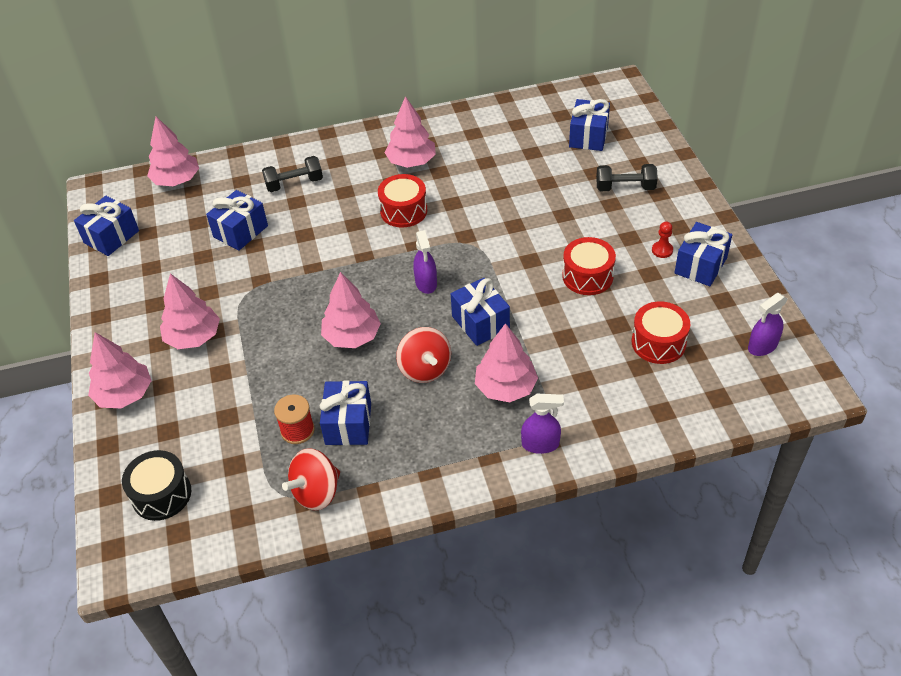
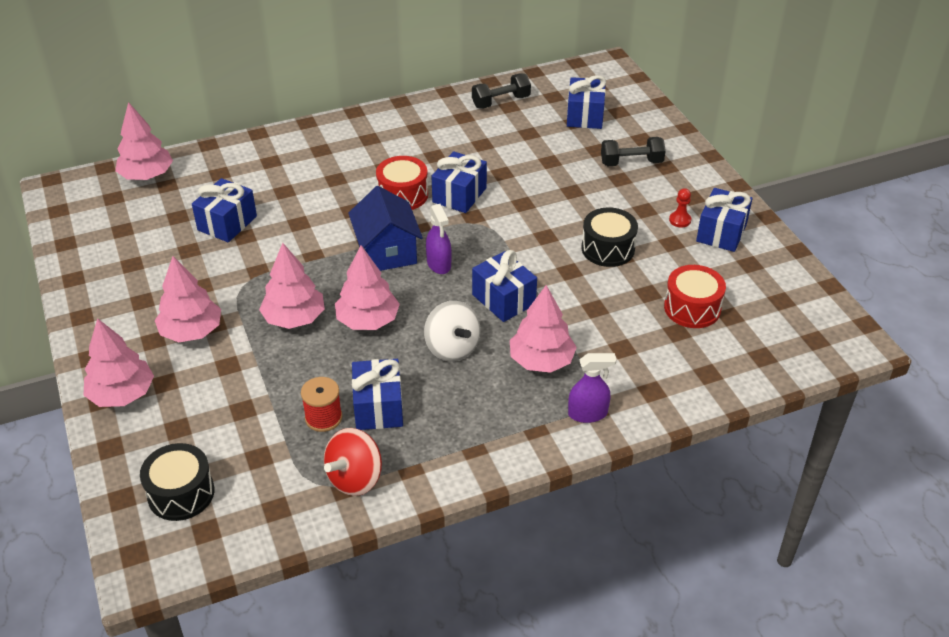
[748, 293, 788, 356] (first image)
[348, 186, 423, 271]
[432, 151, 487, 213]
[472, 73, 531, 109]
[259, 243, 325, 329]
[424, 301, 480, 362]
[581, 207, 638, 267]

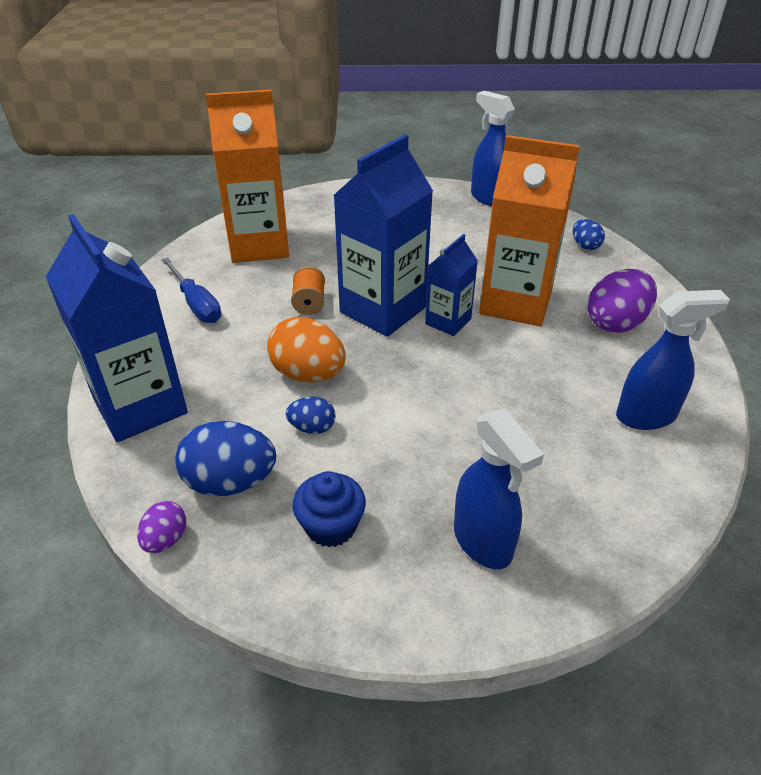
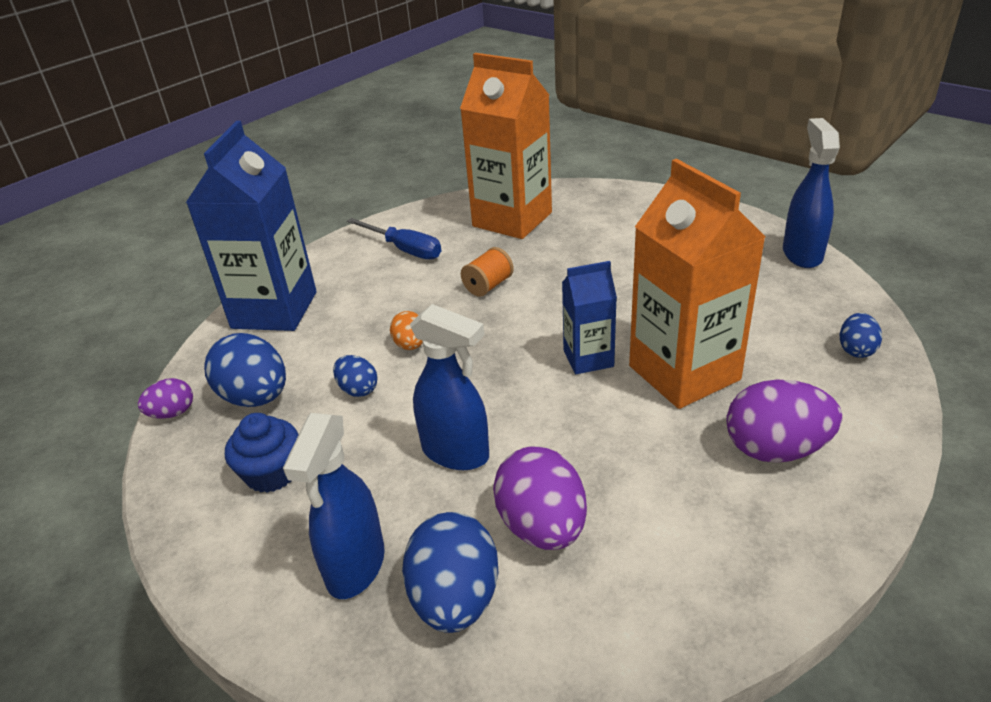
[333, 134, 433, 337] (first image)
[402, 512, 498, 633]
[493, 446, 587, 550]
[410, 304, 489, 470]
[347, 218, 441, 260]
[390, 311, 423, 350]

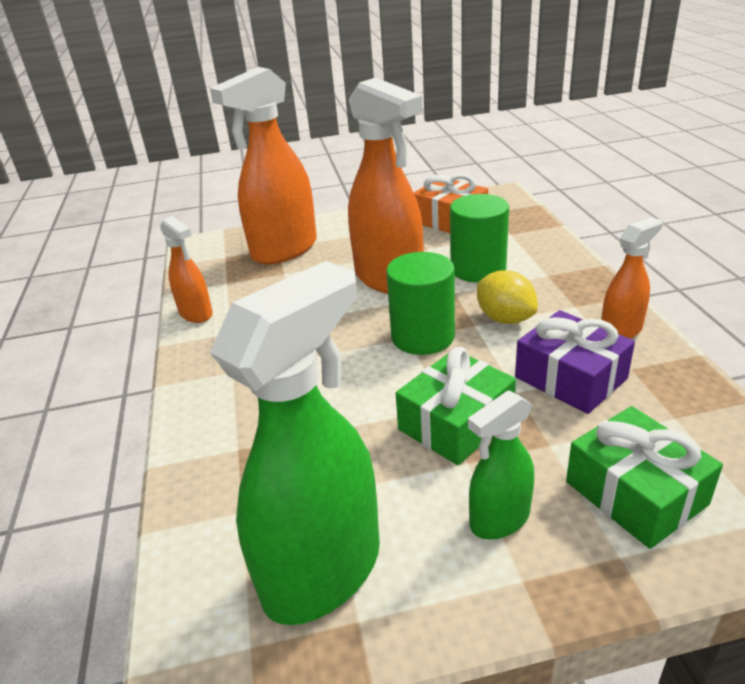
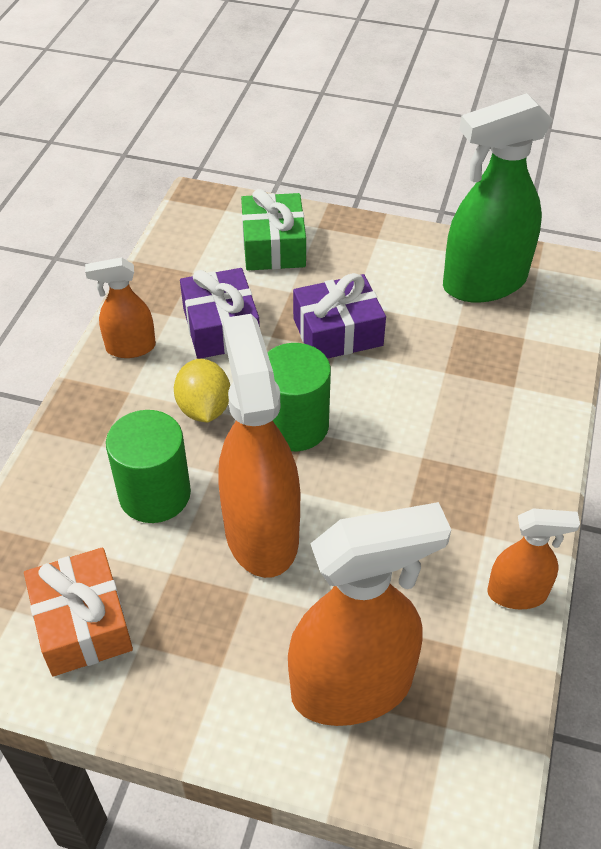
[468, 391, 534, 540] (first image)
[293, 273, 386, 359]
[487, 508, 580, 609]

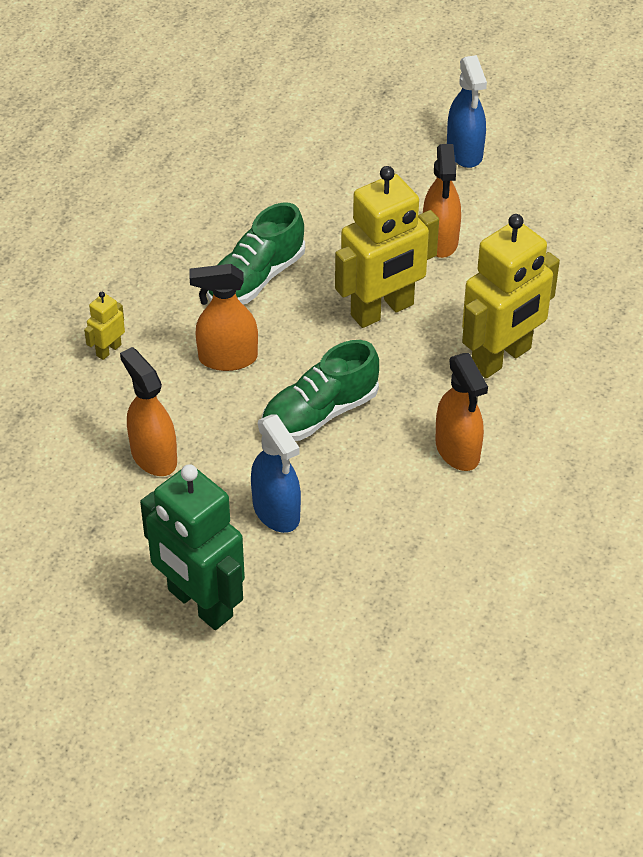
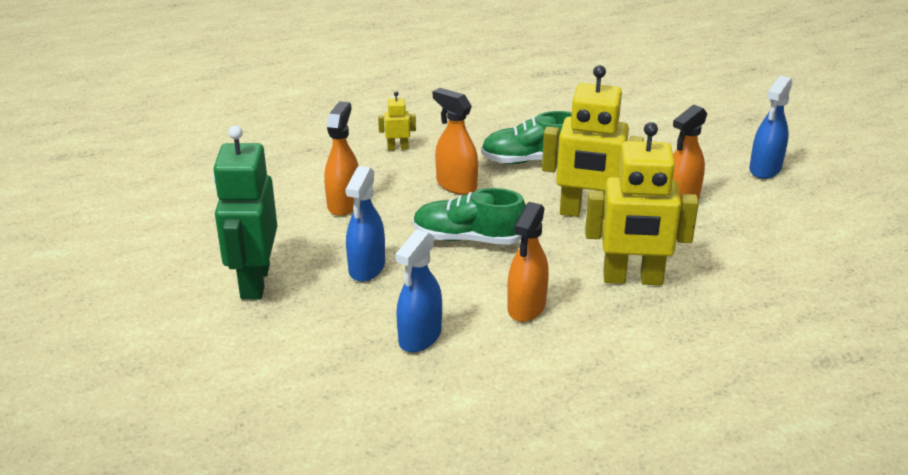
[395, 229, 442, 352]

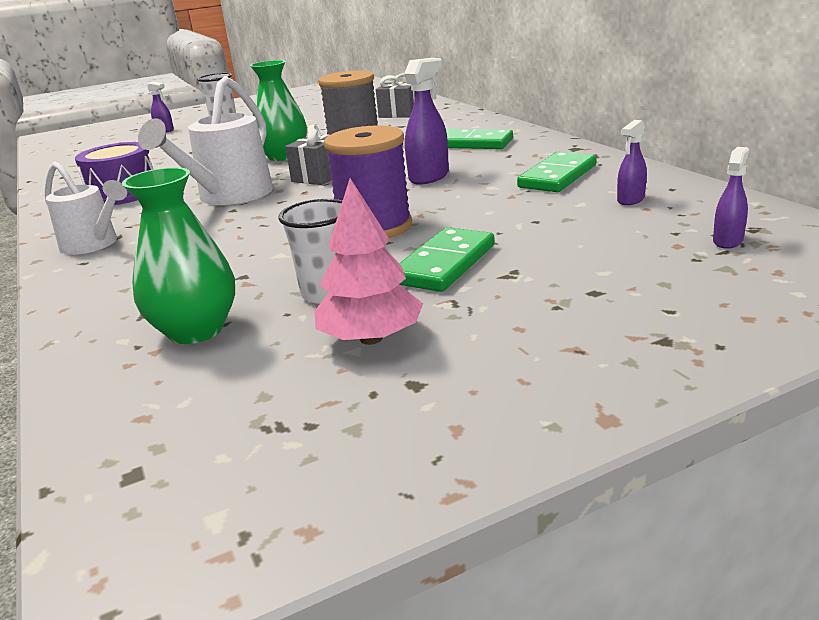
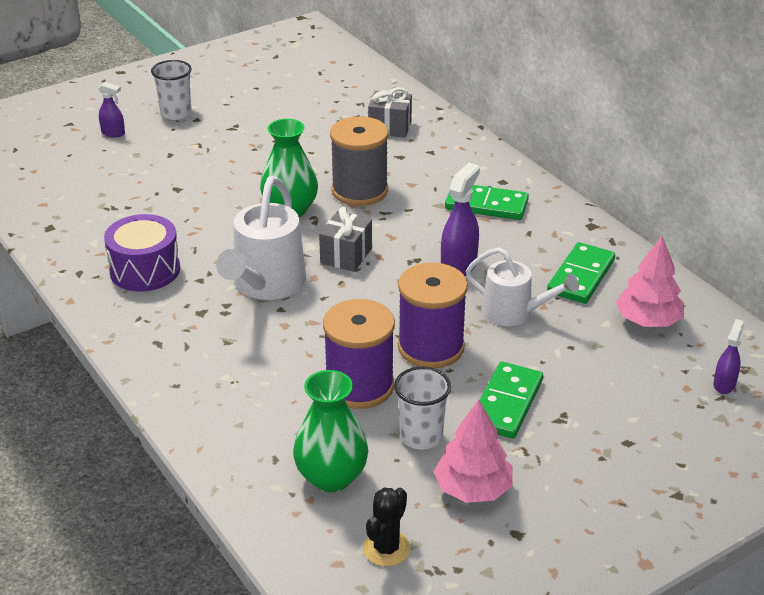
[323, 299, 395, 409]
[363, 488, 411, 567]
[466, 247, 579, 326]
[616, 236, 684, 327]

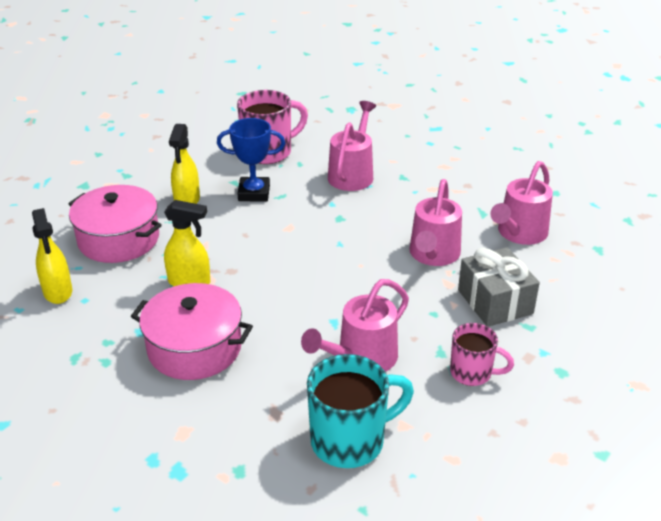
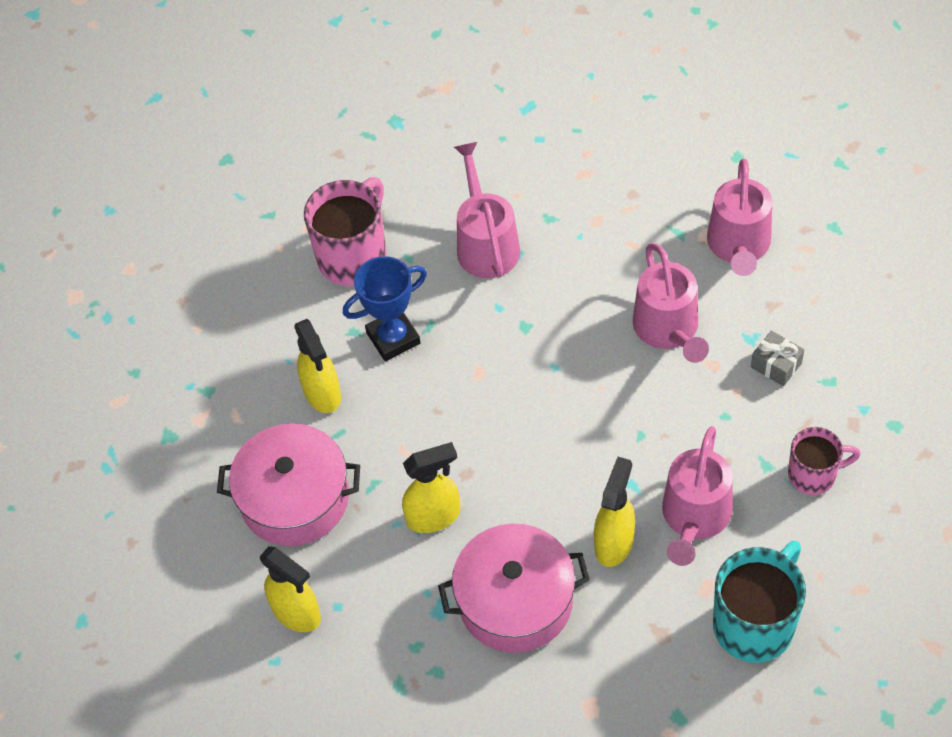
[594, 457, 635, 567]
[751, 330, 804, 386]

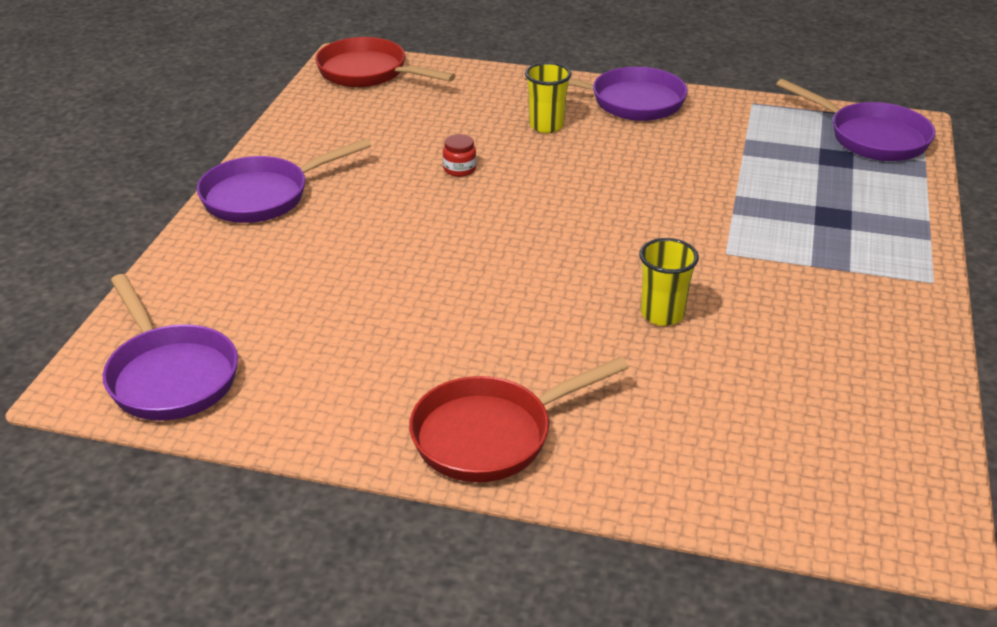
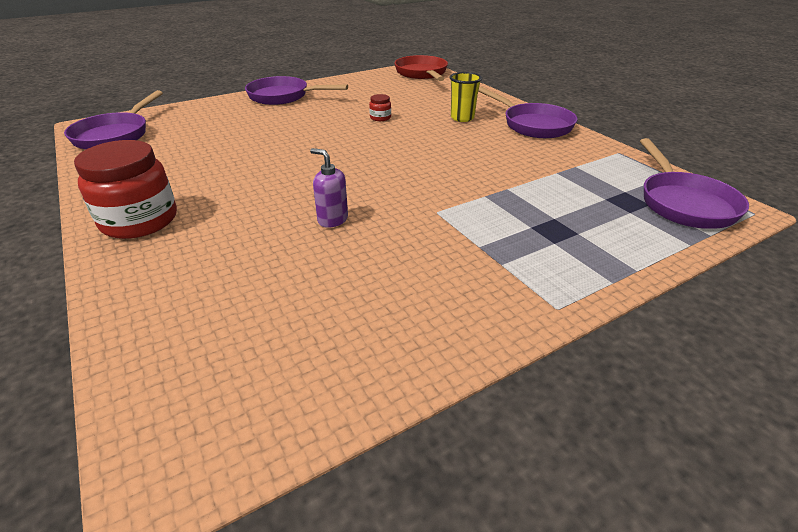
[74, 140, 177, 239]
[310, 148, 348, 228]

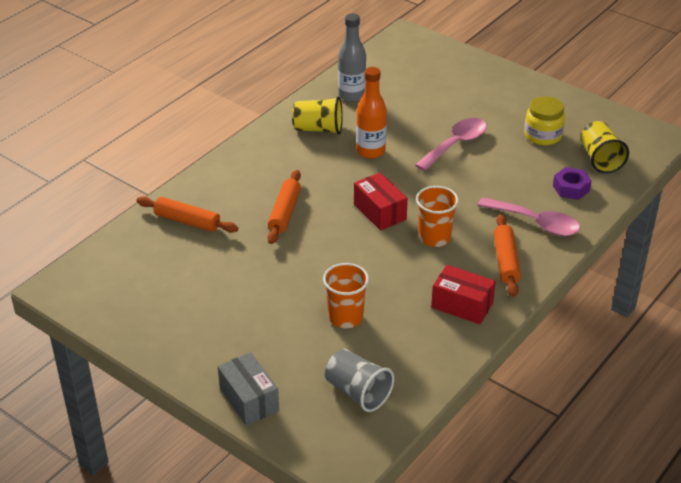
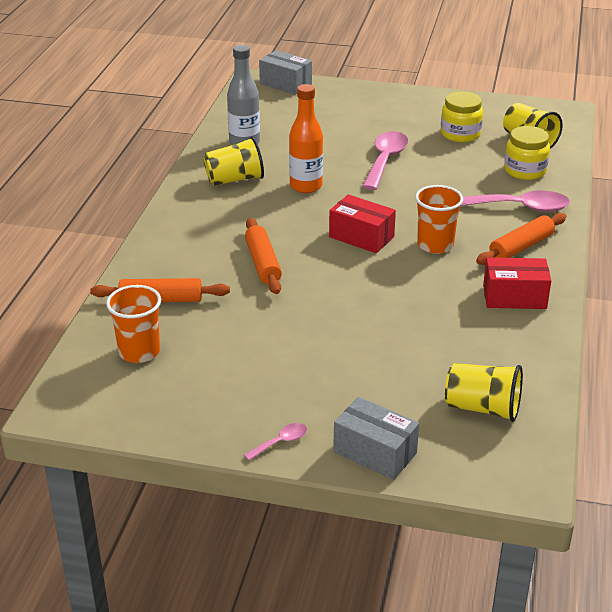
[244, 423, 307, 461]
[259, 50, 312, 95]
[106, 285, 161, 363]
[504, 126, 550, 180]
[445, 363, 523, 422]
[476, 213, 566, 265]

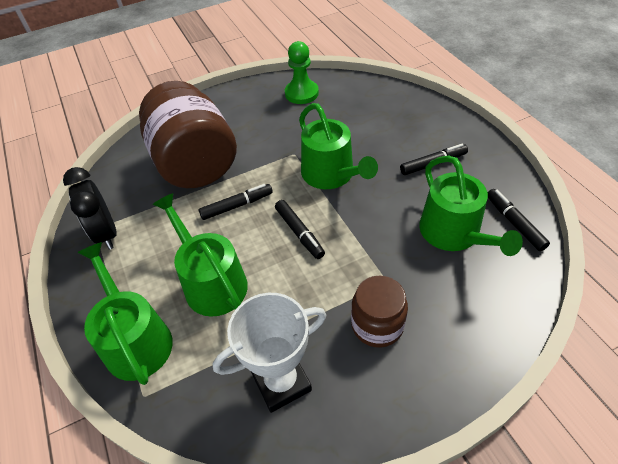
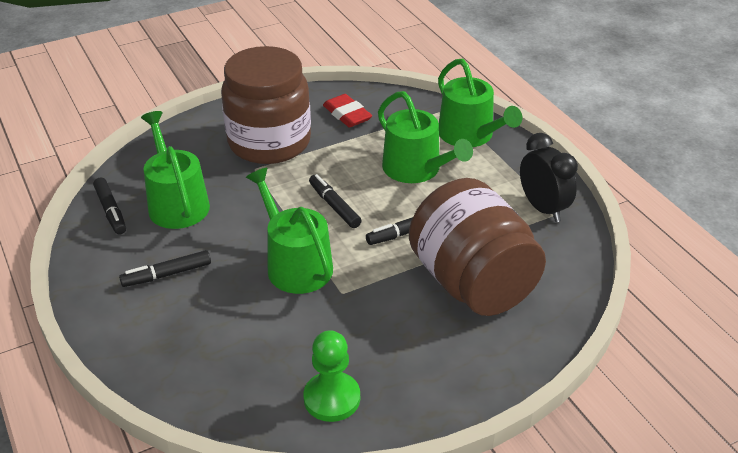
[323, 94, 372, 127]
[221, 46, 311, 164]

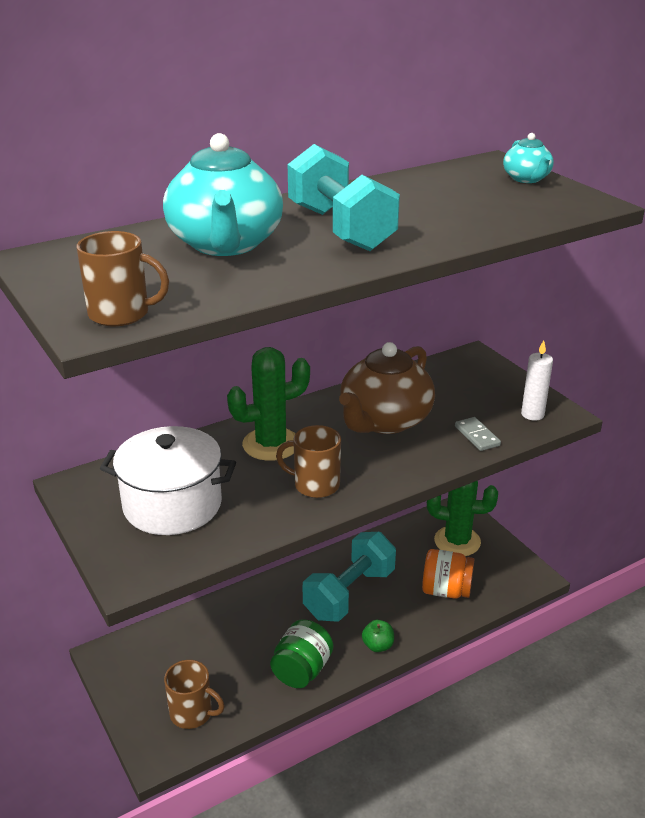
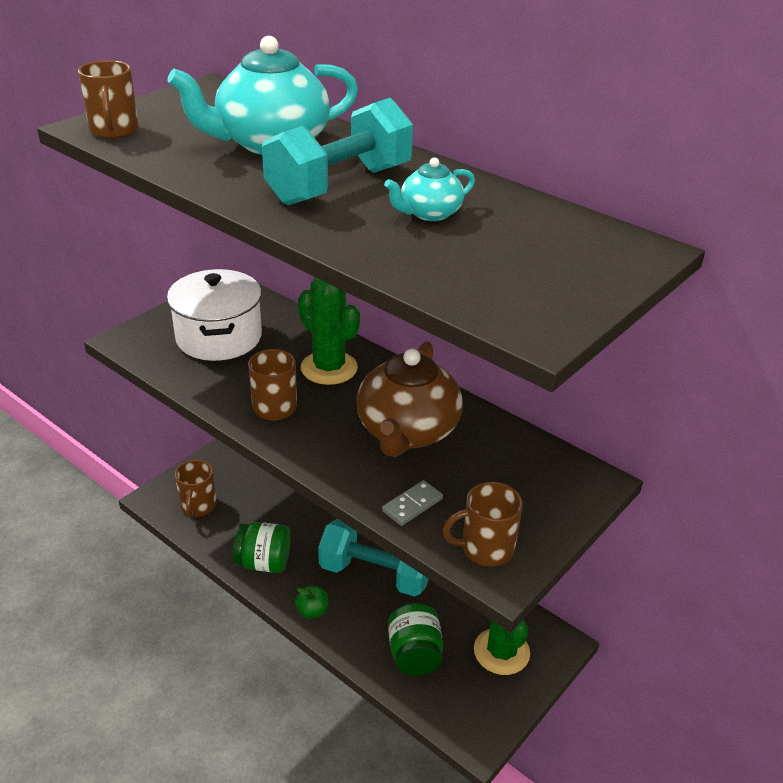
[384, 157, 475, 221]
[443, 482, 523, 567]
[388, 603, 443, 676]
[356, 341, 463, 457]

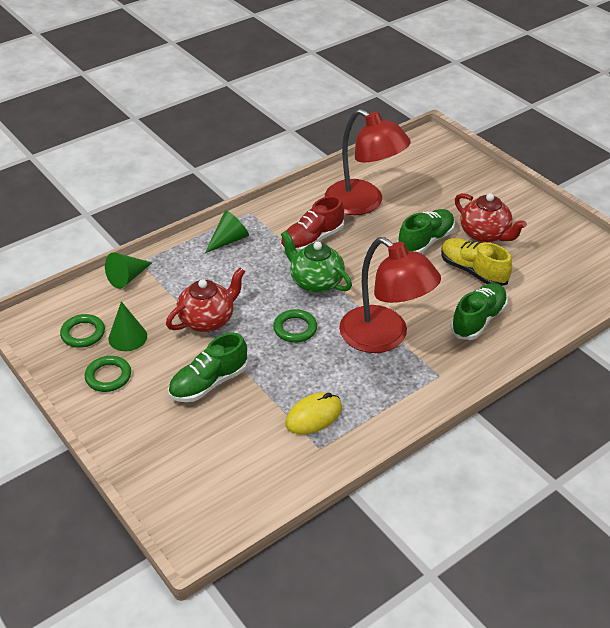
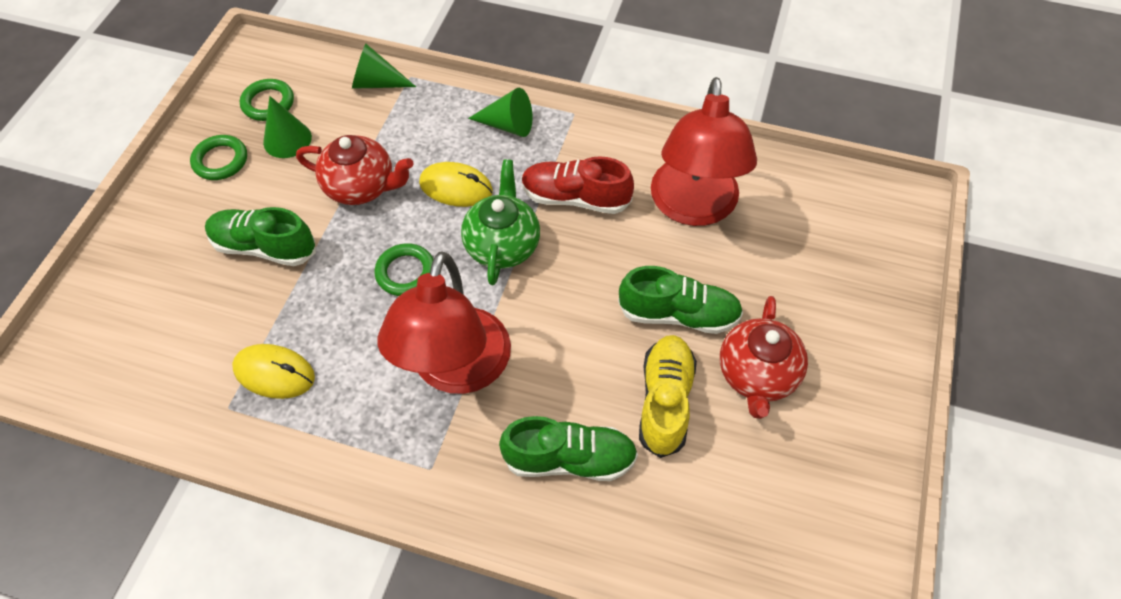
[419, 162, 493, 207]

